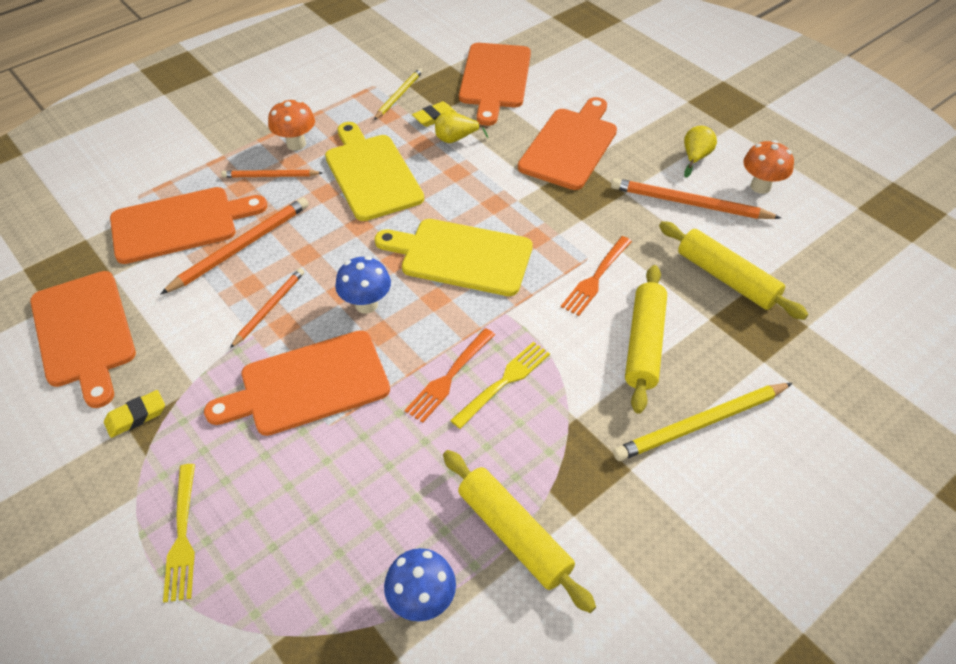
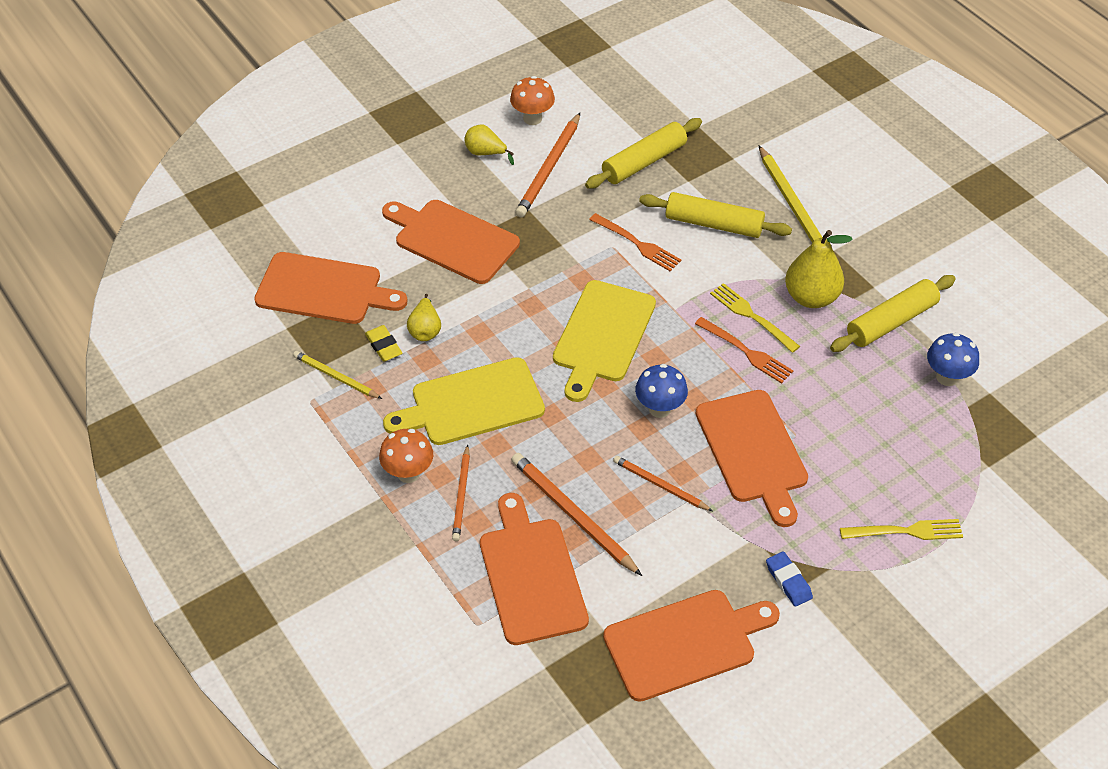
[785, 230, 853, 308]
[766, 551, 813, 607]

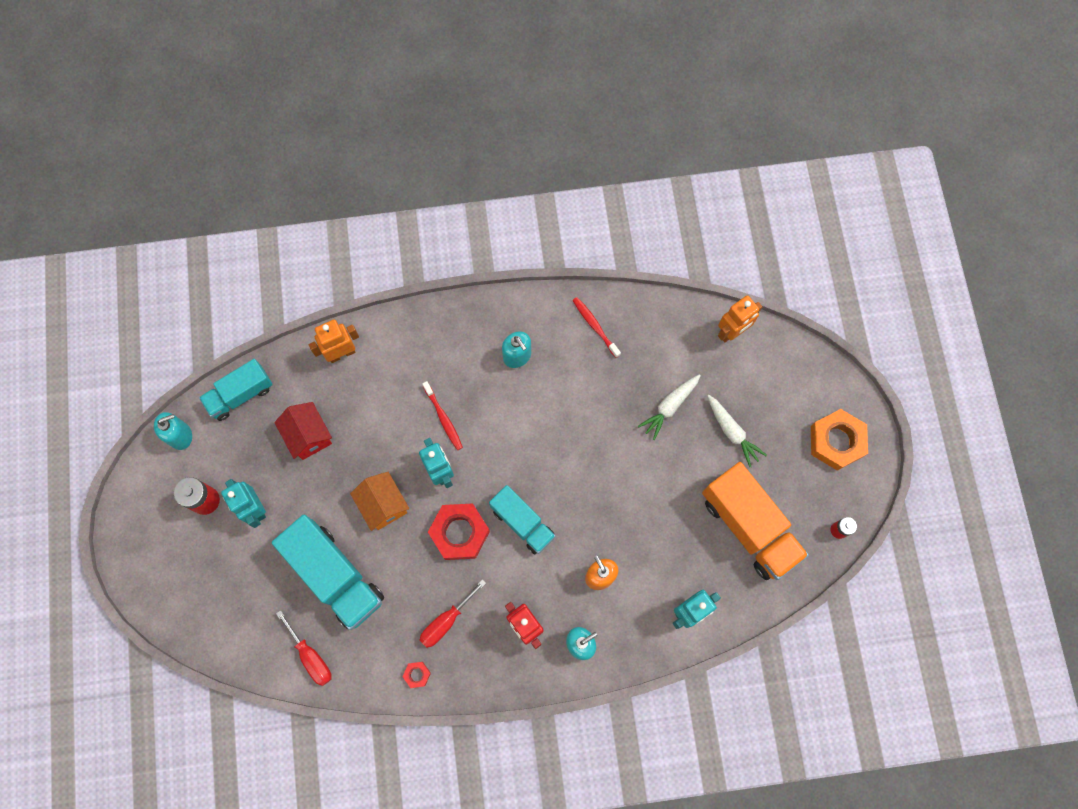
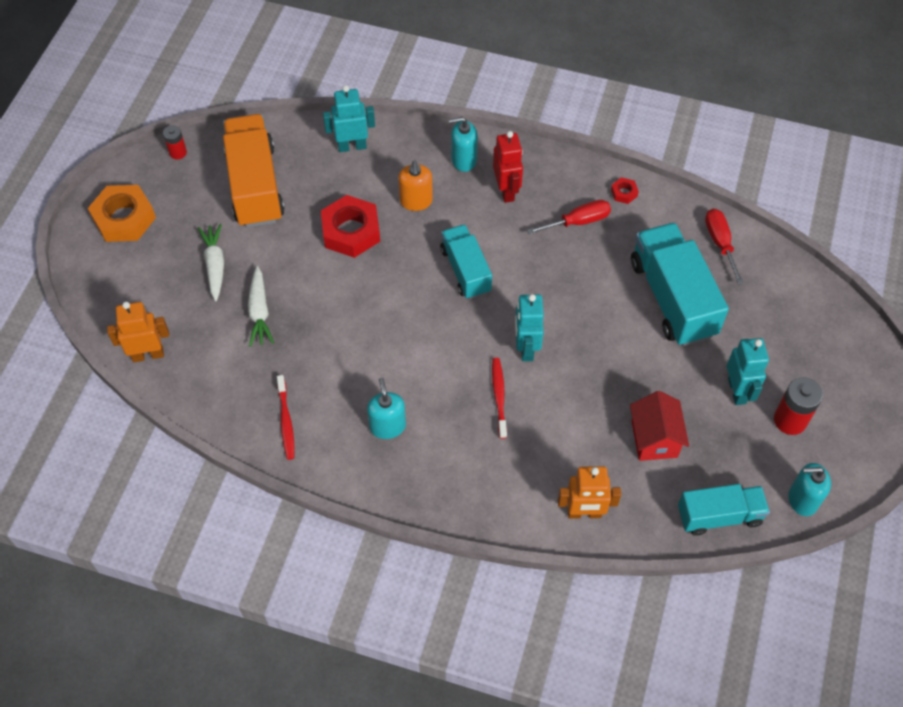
[350, 472, 409, 531] (first image)
[321, 195, 380, 258]
[248, 266, 274, 347]

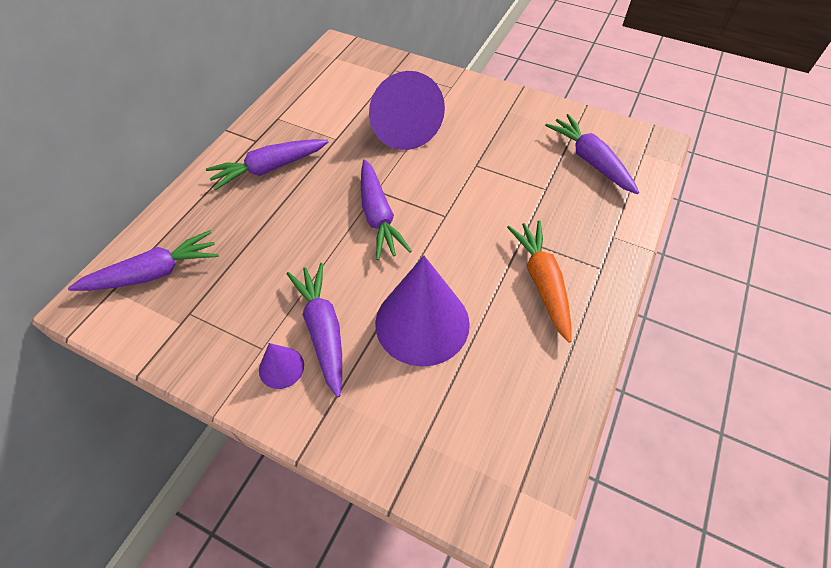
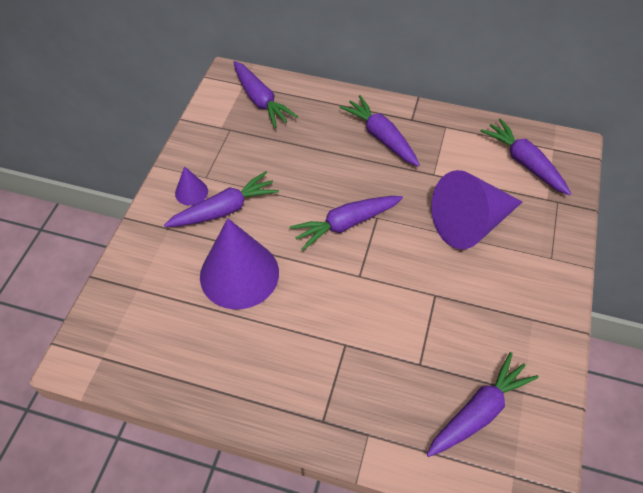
[507, 221, 572, 343] (first image)
[481, 118, 571, 195]

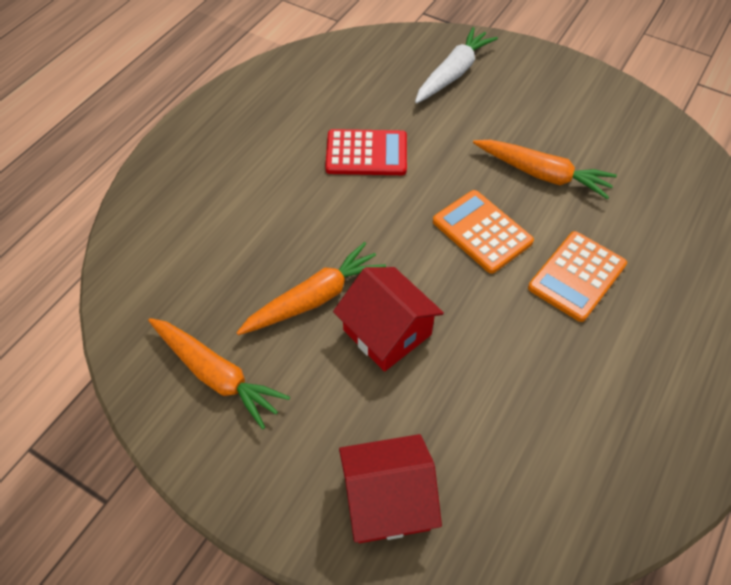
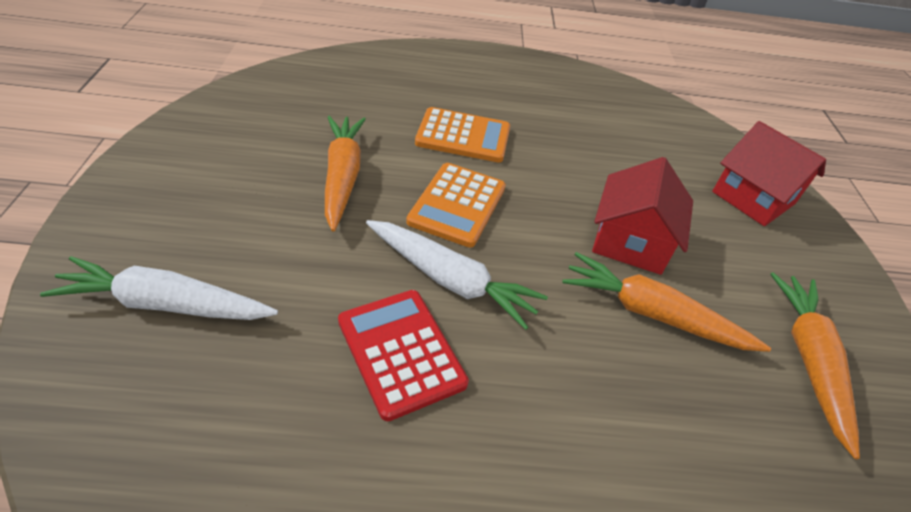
[366, 220, 548, 330]

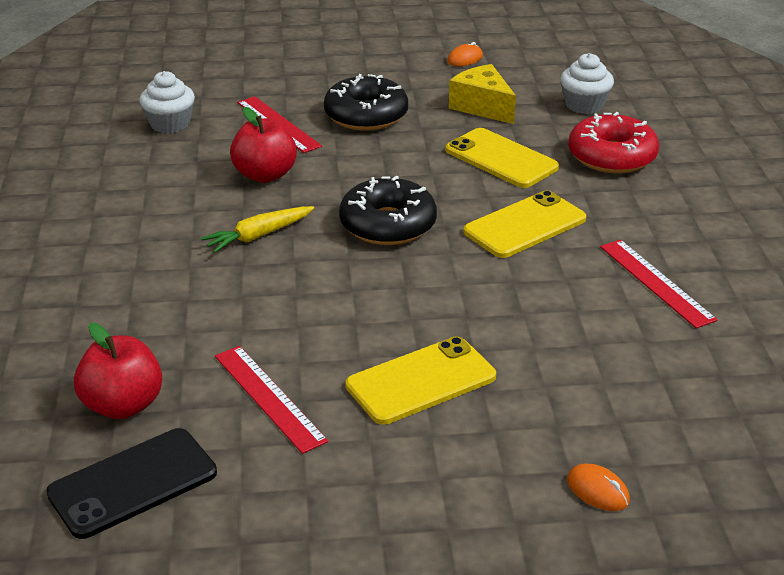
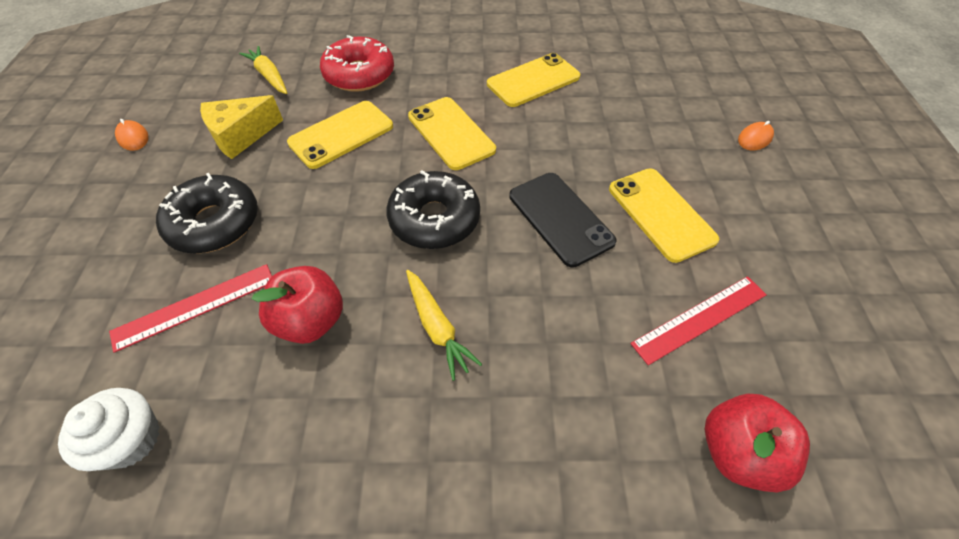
[509, 173, 617, 268]
[239, 46, 287, 94]
[487, 53, 581, 107]

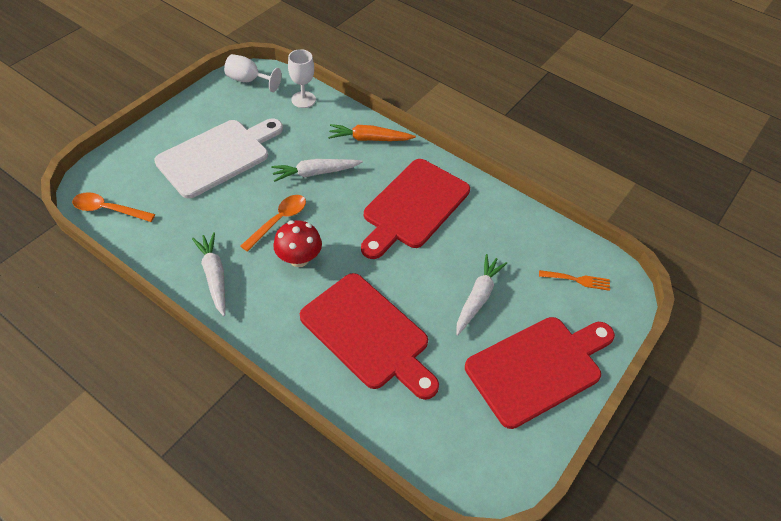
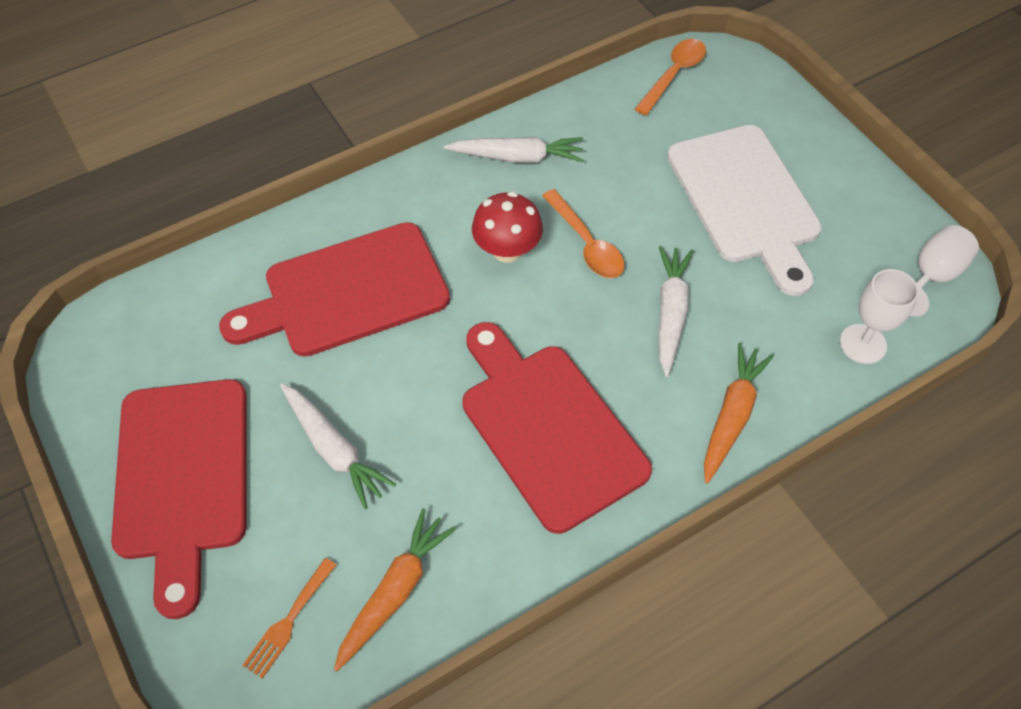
[334, 509, 456, 672]

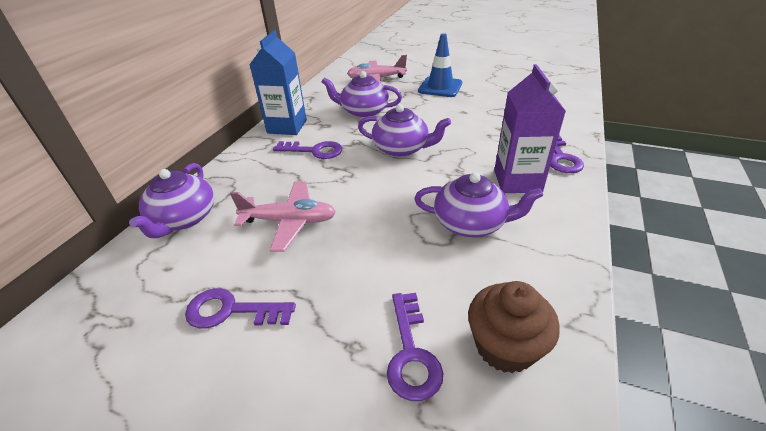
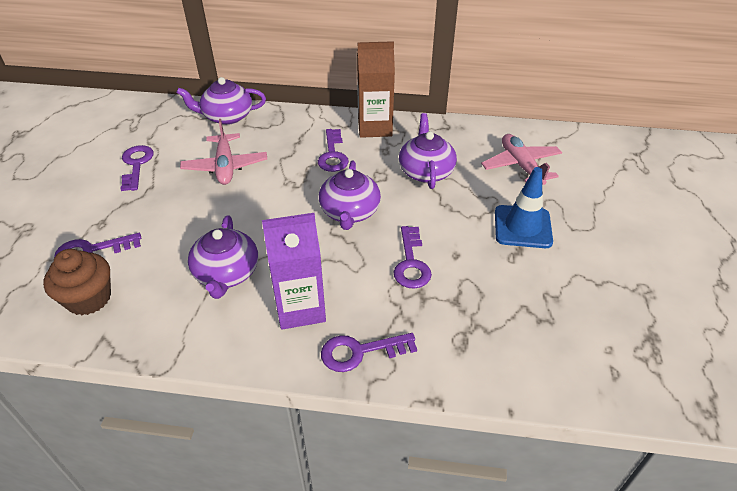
[394, 226, 432, 289]
[357, 41, 395, 138]

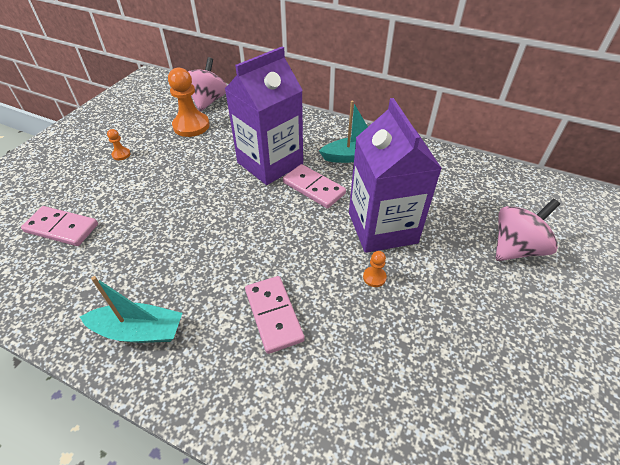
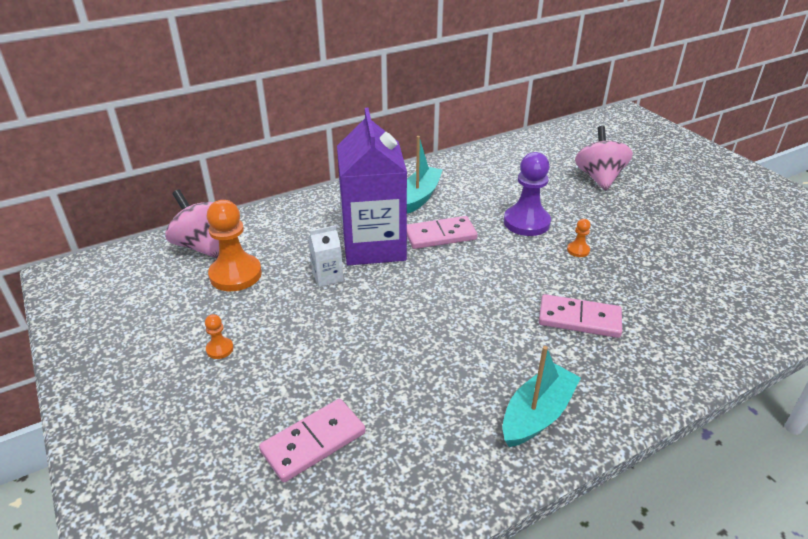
[308, 225, 344, 287]
[504, 152, 551, 236]

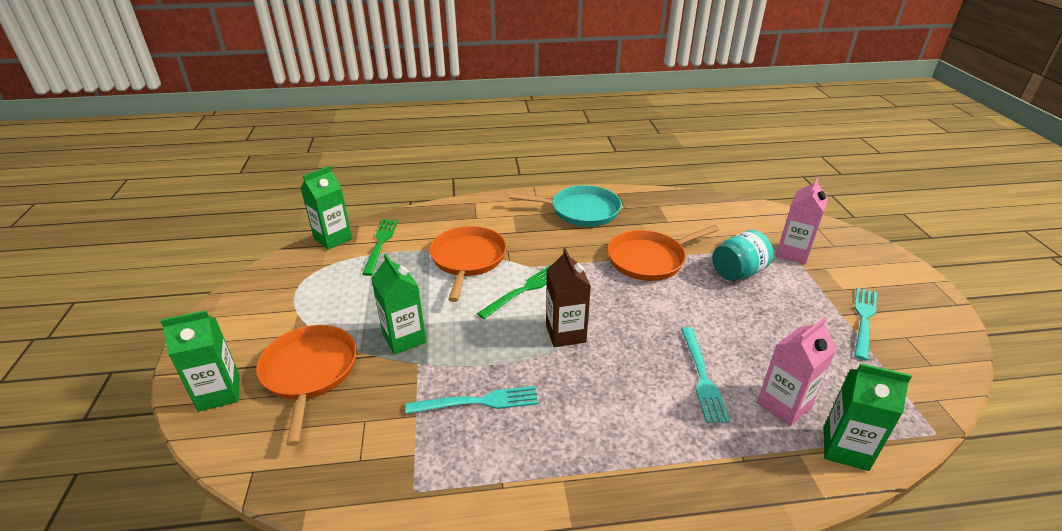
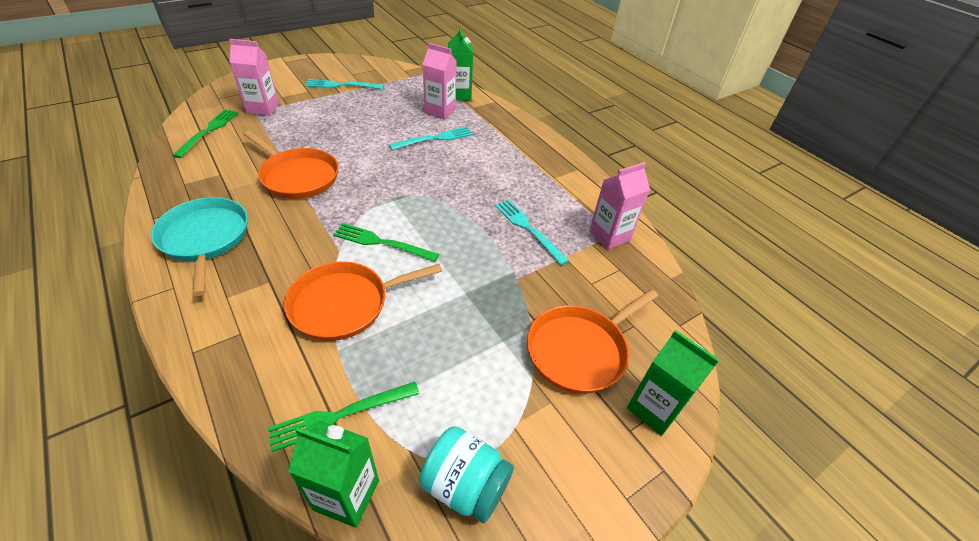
[371, 254, 426, 355] (first image)
[546, 248, 591, 347] (first image)
[172, 109, 238, 158]
[589, 162, 650, 250]
[419, 426, 514, 523]

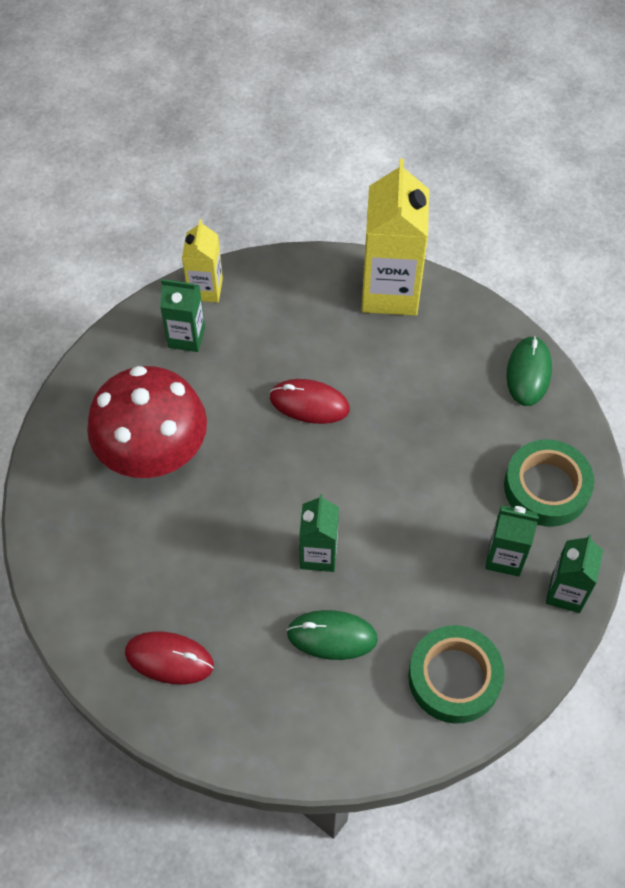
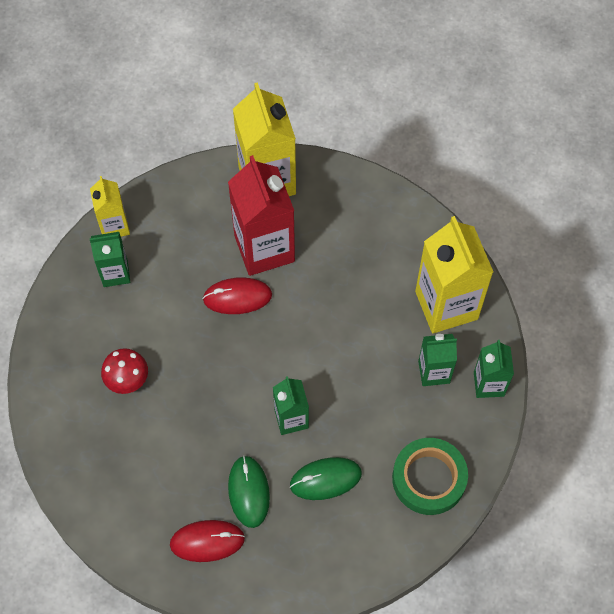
[228, 155, 295, 276]
[228, 455, 270, 528]
[415, 216, 493, 333]
[101, 348, 148, 394]

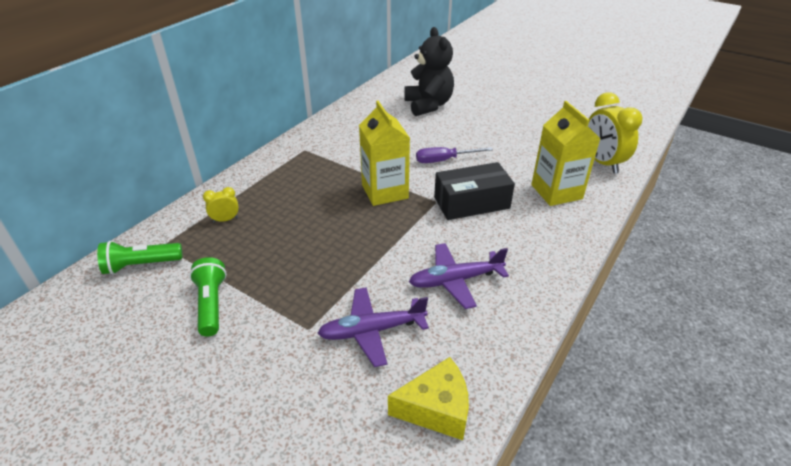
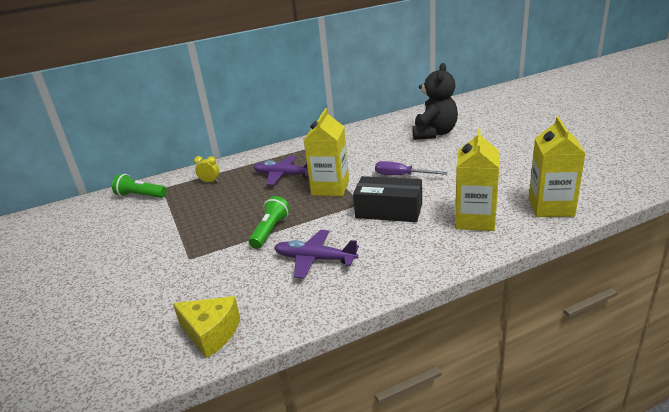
[248, 196, 290, 249]
[253, 156, 309, 185]
[529, 116, 586, 217]

